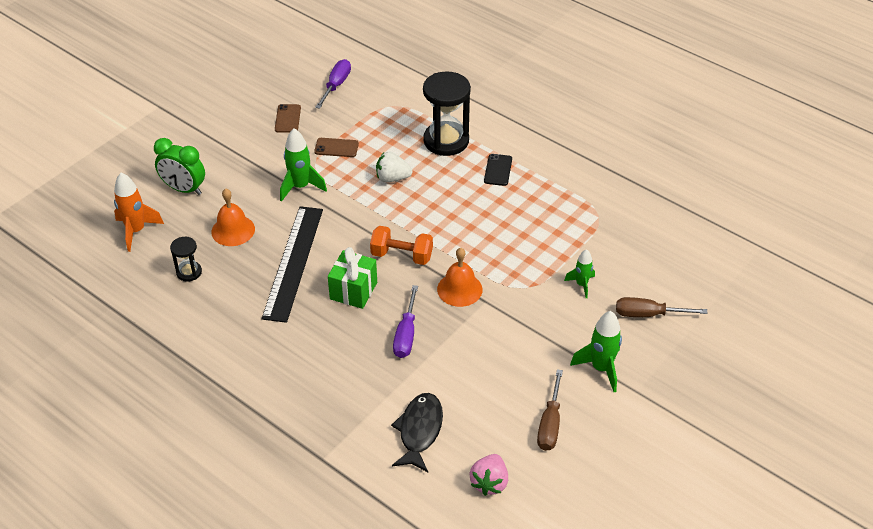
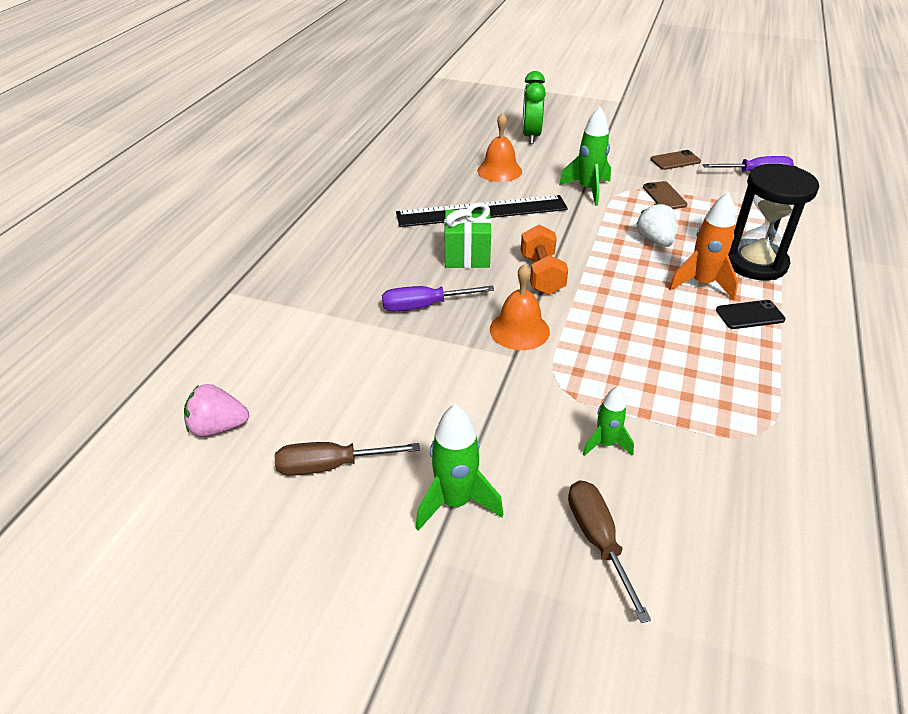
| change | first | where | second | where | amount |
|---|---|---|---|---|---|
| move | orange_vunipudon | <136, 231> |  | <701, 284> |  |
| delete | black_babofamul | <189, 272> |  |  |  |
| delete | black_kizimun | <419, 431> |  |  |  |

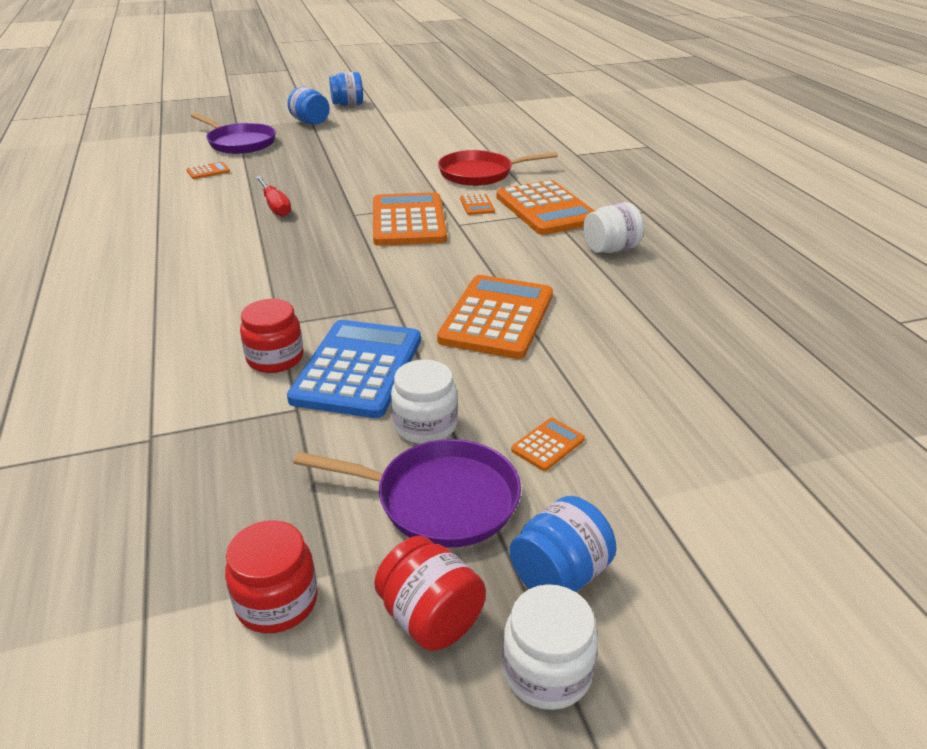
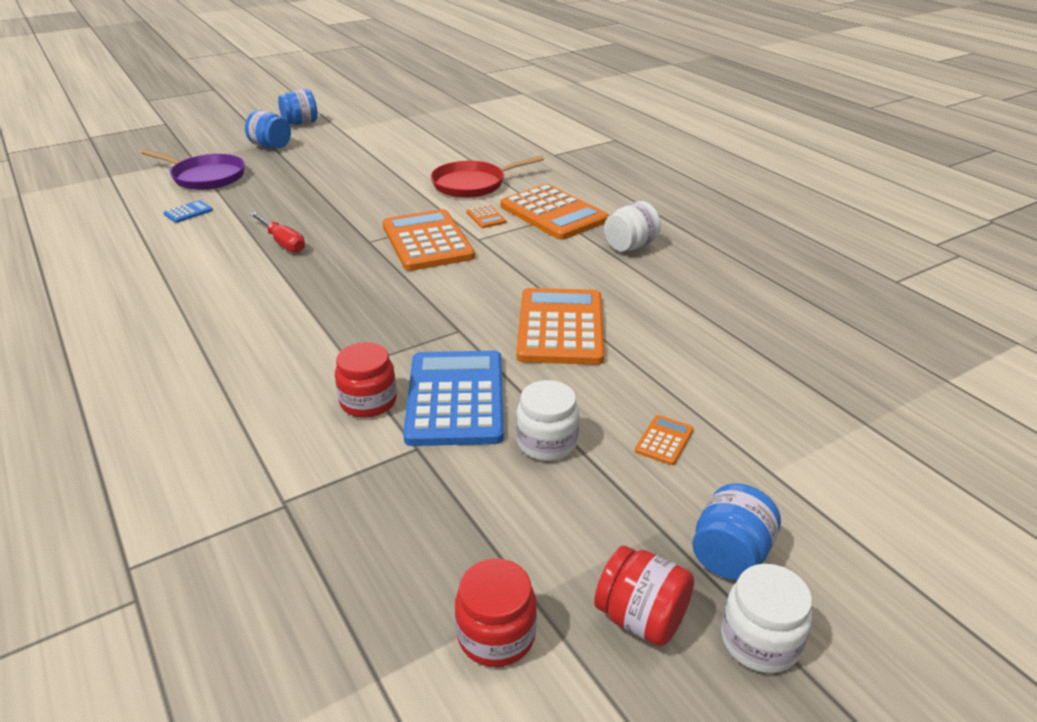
| change | first | where | second | where | amount |
|---|---|---|---|---|---|
| recolor | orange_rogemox | <208, 171> | blue_rogemox | <188, 212> |  |
| delete | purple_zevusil | <440, 499> |  |  |  |

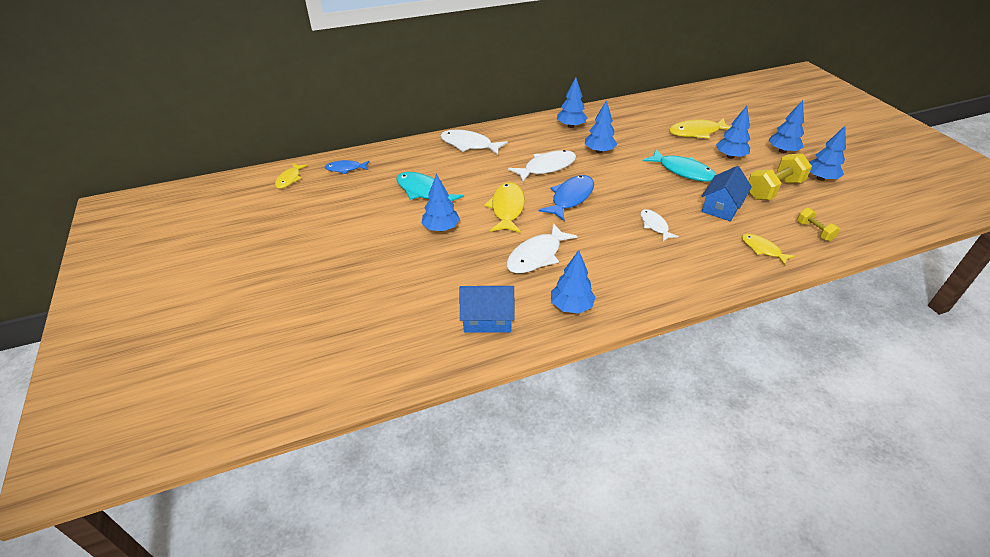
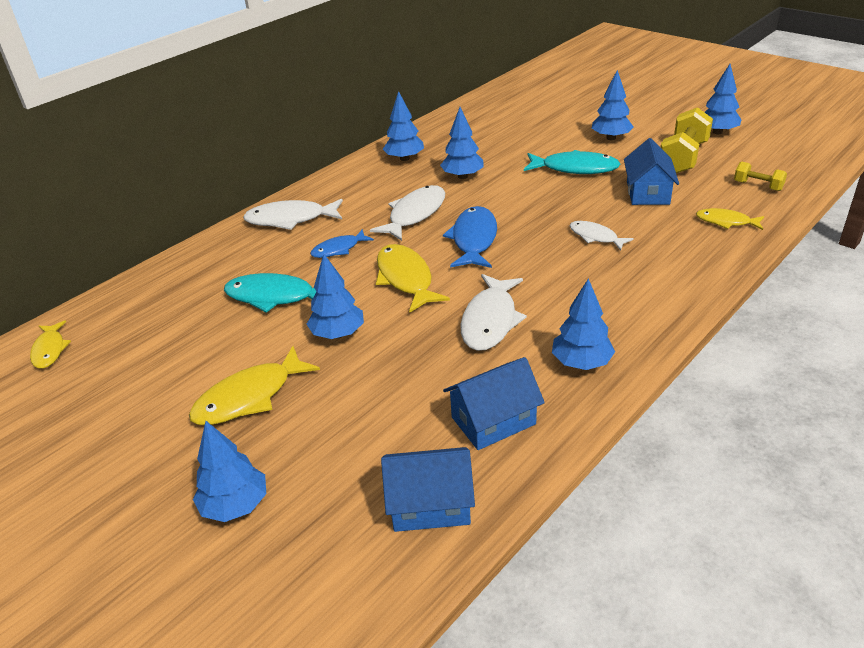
| change | first | where | second | where | amount |
|---|---|---|---|---|---|
| move | yellow_kizimun | <696, 132> |  | <249, 397> |  |
| move | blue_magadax | <782, 151> |  | <235, 505> |  |
| move | blue_kizimun | <345, 169> |  | <339, 249> |  |
| insert |  |  | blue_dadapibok | <430, 504> |  |

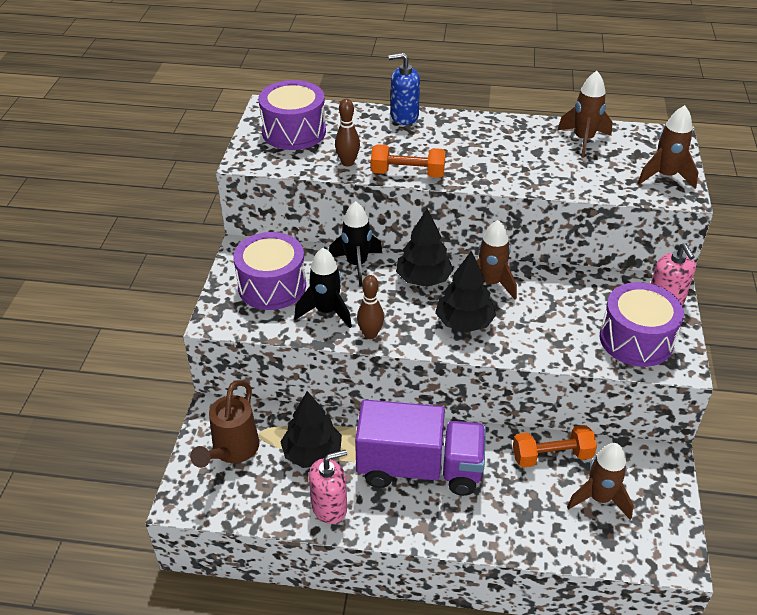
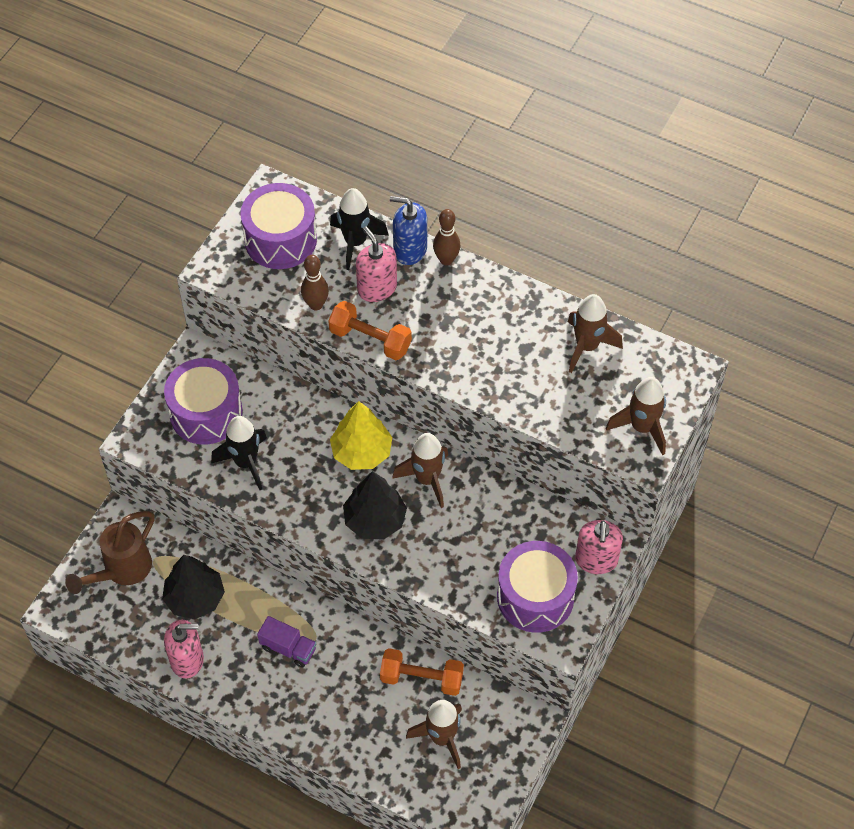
| change | first | where | second | where | amount |
|---|---|---|---|---|---|
| resize | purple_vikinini | <419, 468> |  | <288, 648> | x0.44 |
| move | black_vunipudon | <357, 265> |  | <355, 242> |  |
| recolor | black_magadax | <423, 279> | yellow_magadax | <361, 452> |  |
| insert |  |  | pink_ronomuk | <377, 288> |  |
| move | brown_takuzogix | <370, 334> |  | <446, 260> |  |

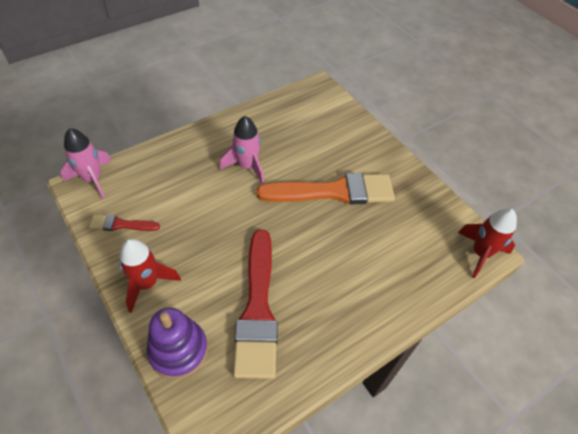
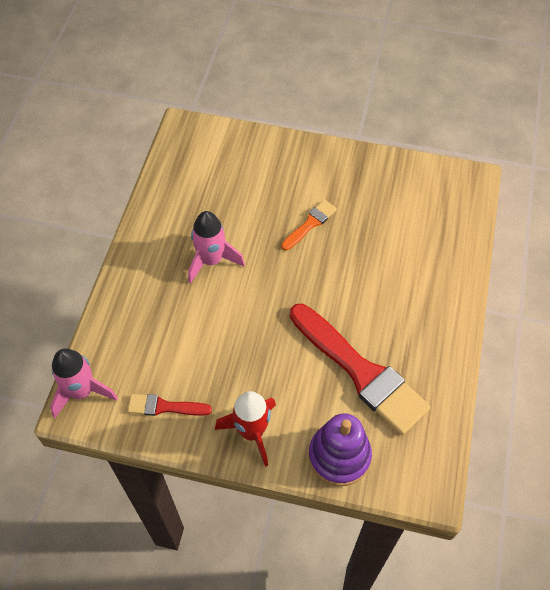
| change | first | where | second | where | amount |
|---|---|---|---|---|---|
| rotate | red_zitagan | <121, 224> |  | <165, 407> | 45 degrees clockwise |
| resize | orange_zitagan | <333, 192> |  | <310, 224> | x0.47 |
| delete | red_vunipudon | <480, 253> |  |  |  |

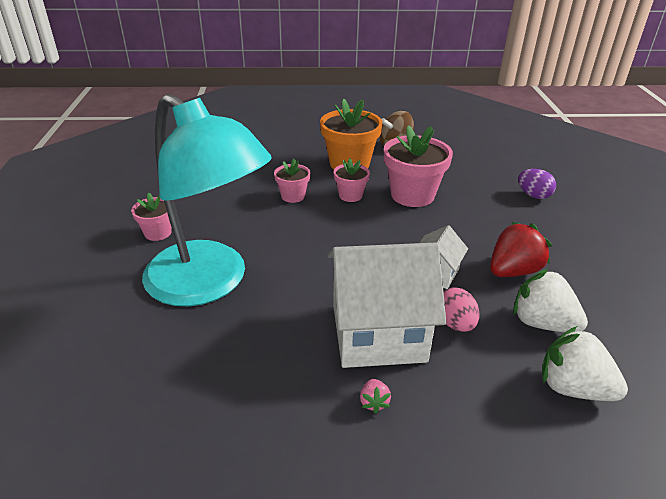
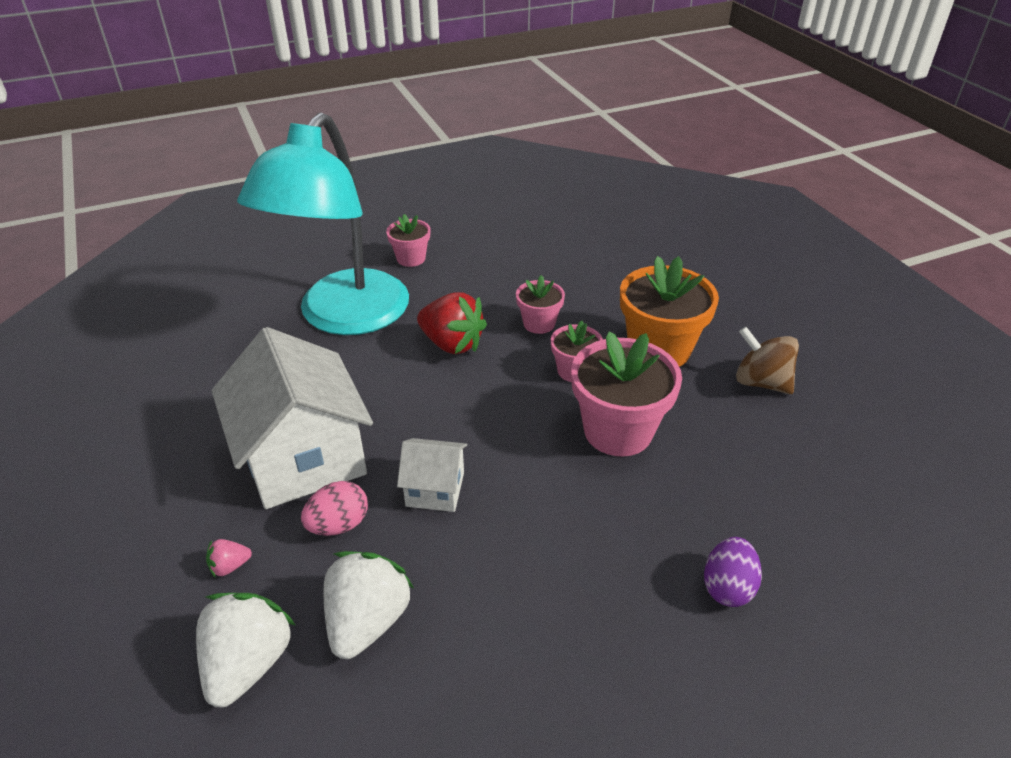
| change | first | where | second | where | amount |
|---|---|---|---|---|---|
| move | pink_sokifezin | <374, 402> |  | <230, 566> |  |
| move | red_sokifezin | <513, 271> |  | <452, 344> |  |

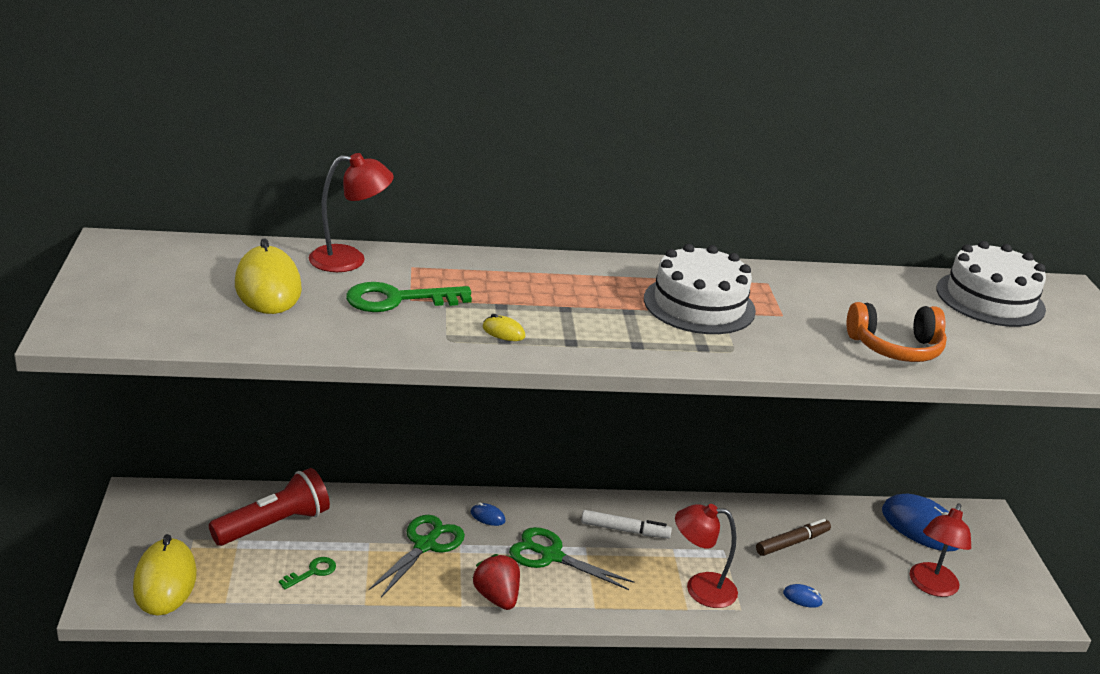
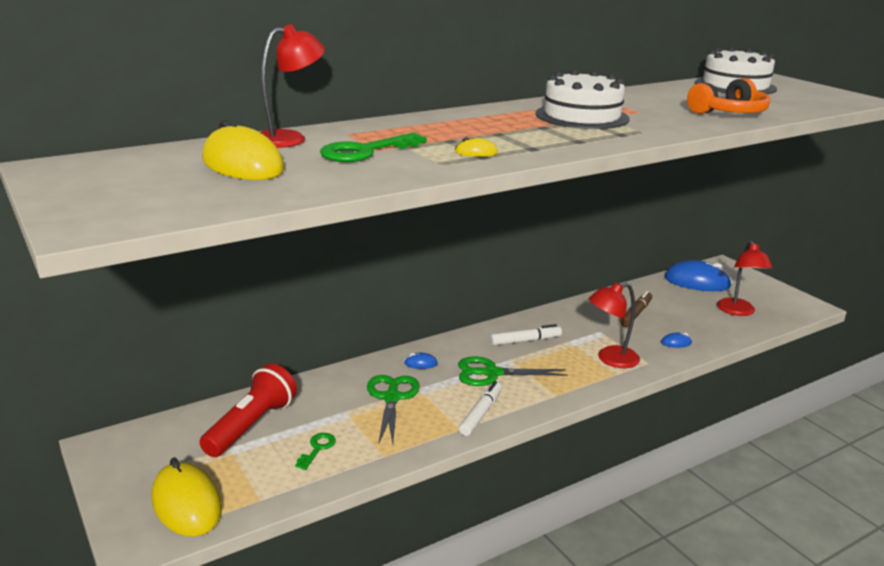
| change | first | where | second | where | amount |
|---|---|---|---|---|---|
| replace | red_sokifezin | <497, 597> | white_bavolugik | <480, 413> |  |

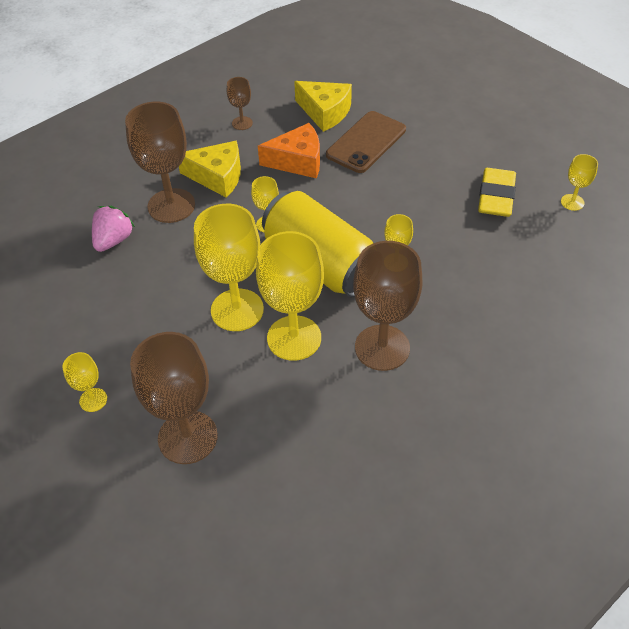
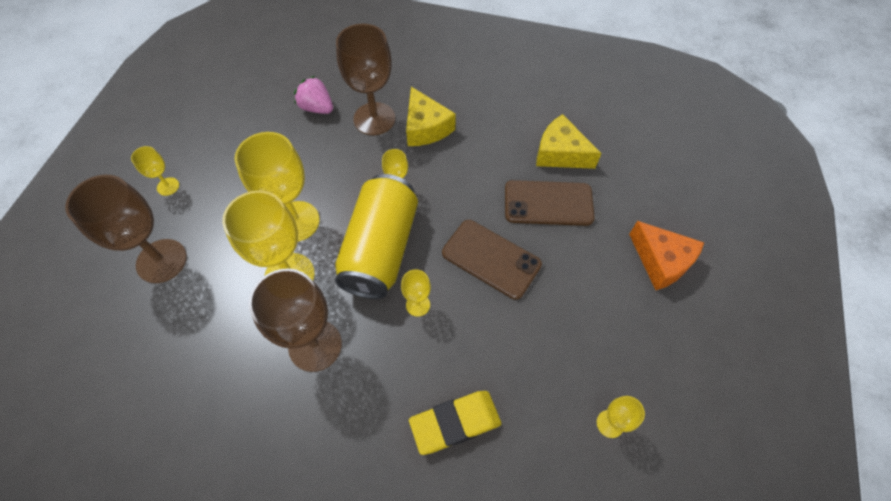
| change | first | where | second | where | amount |
|---|---|---|---|---|---|
| rotate | pink_sokifezin | <113, 240> |  | <317, 108> | 135 degrees counterclockwise |
| move | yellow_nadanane | <496, 196> |  | <455, 423> |  |
| insert |  |  | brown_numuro | <491, 259> |  |
| rotate | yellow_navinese | <325, 112> |  | <560, 153> | 120 degrees clockwise |
| move | orange_navinese | <297, 161> |  | <661, 261> |  |
| delete | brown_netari | <242, 123> |  |  |  |

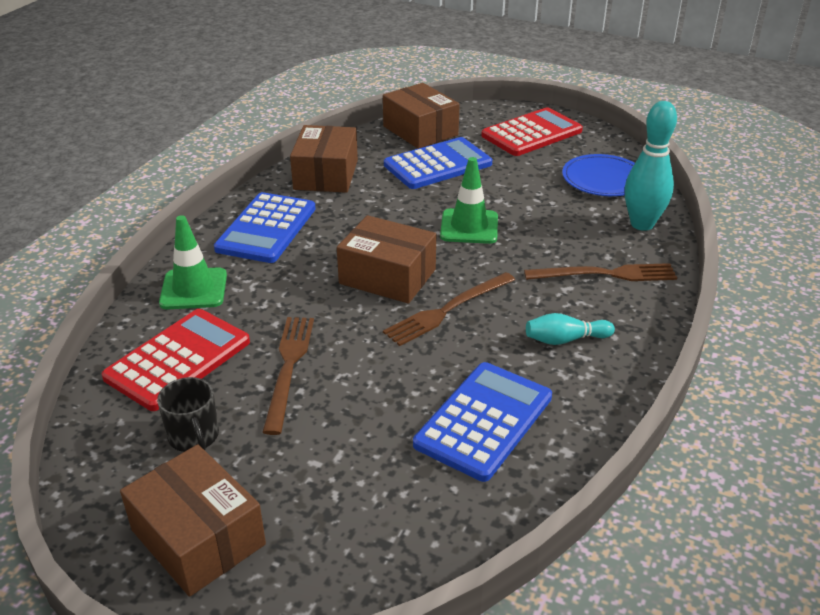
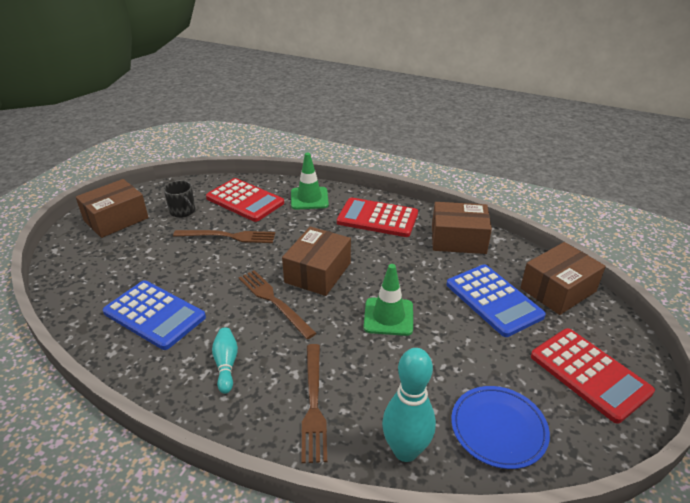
| change | first | where | second | where | amount |
|---|---|---|---|---|---|
| rotate | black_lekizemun | <194, 436> |  | <183, 211> | 105 degrees counterclockwise |
| recolor | blue_rogemox | <266, 229> | red_rogemox | <377, 218> |  |

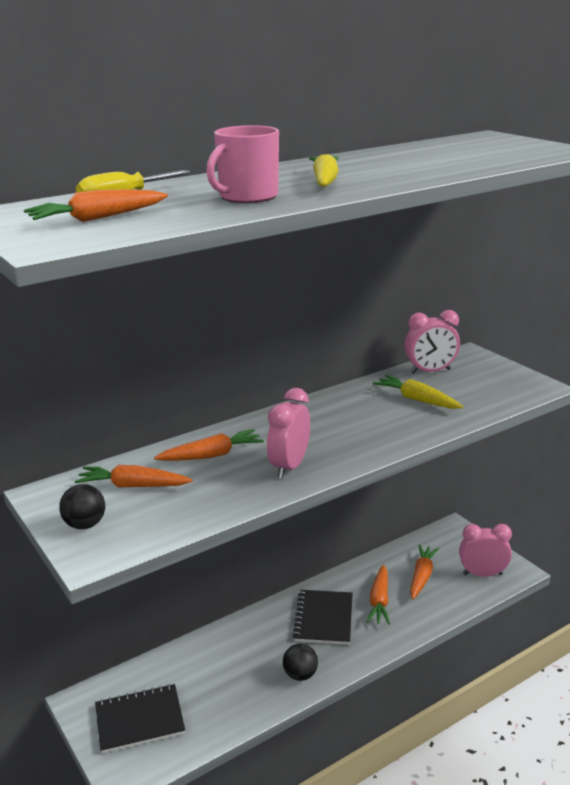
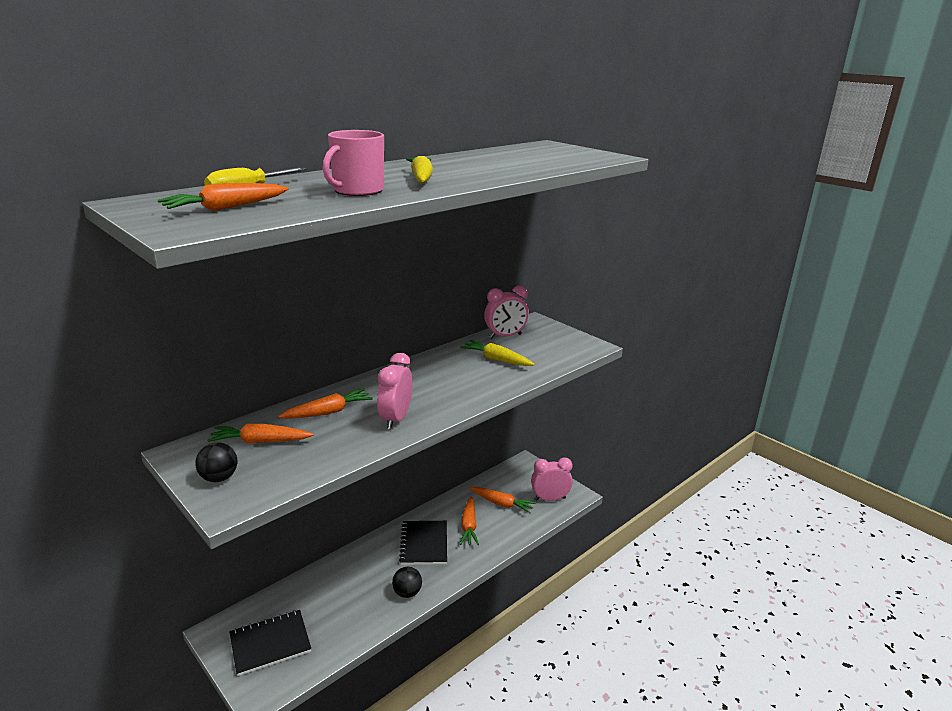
| change | first | where | second | where | amount |
|---|---|---|---|---|---|
| rotate | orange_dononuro | <421, 576> |  | <502, 504> | 105 degrees clockwise |

